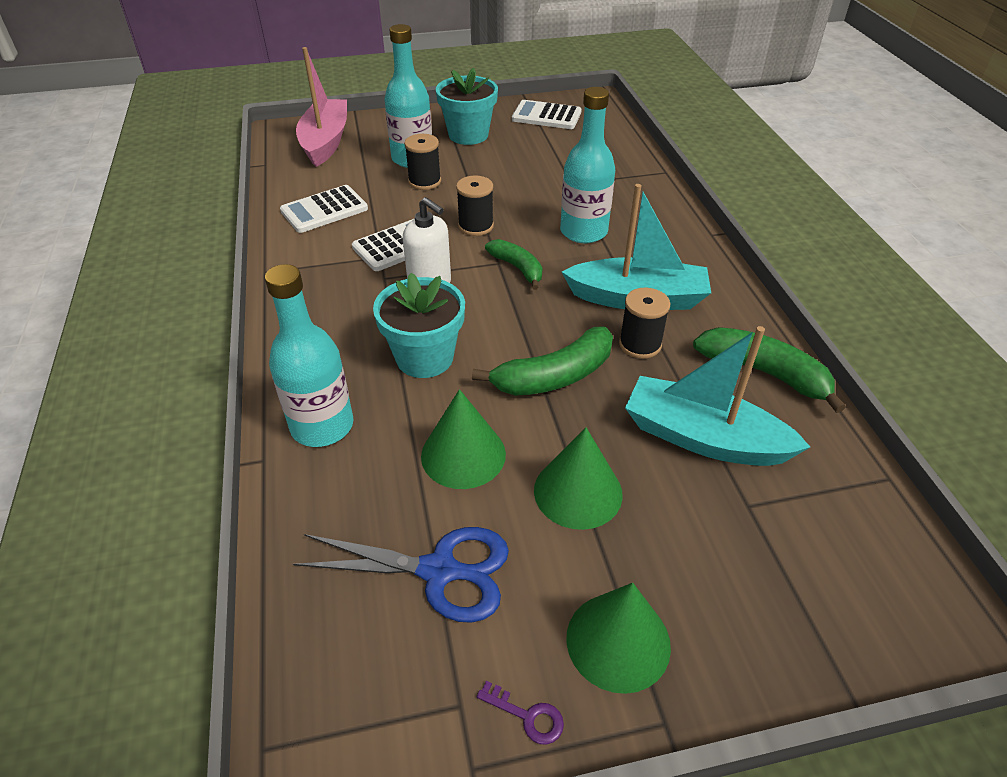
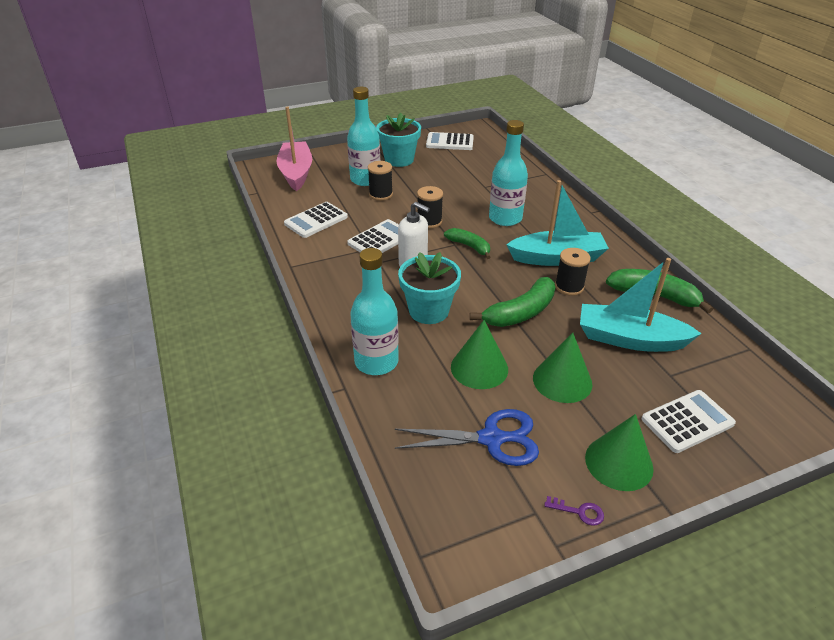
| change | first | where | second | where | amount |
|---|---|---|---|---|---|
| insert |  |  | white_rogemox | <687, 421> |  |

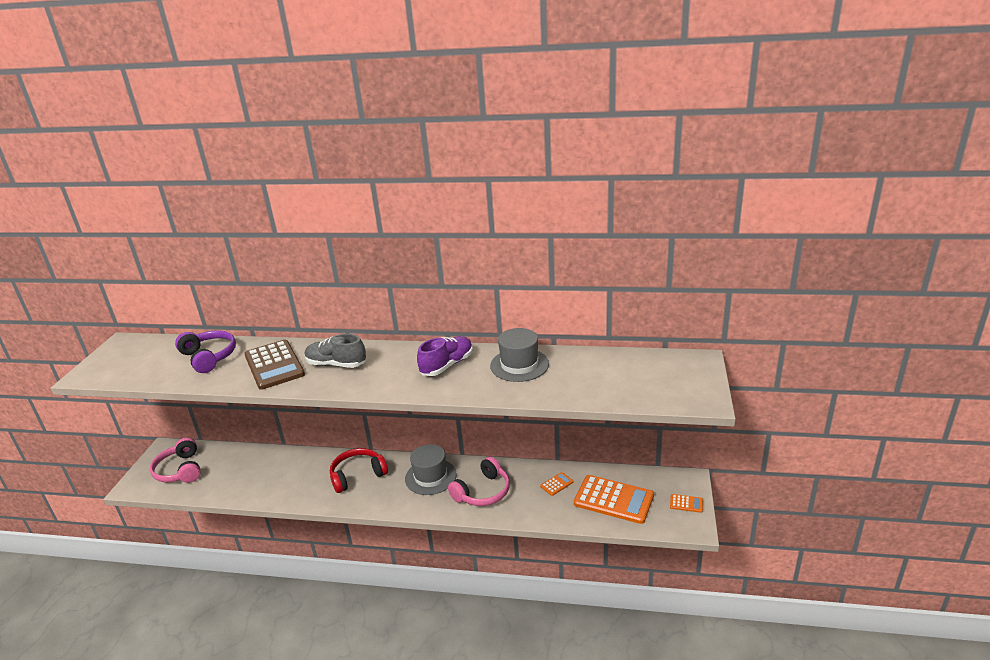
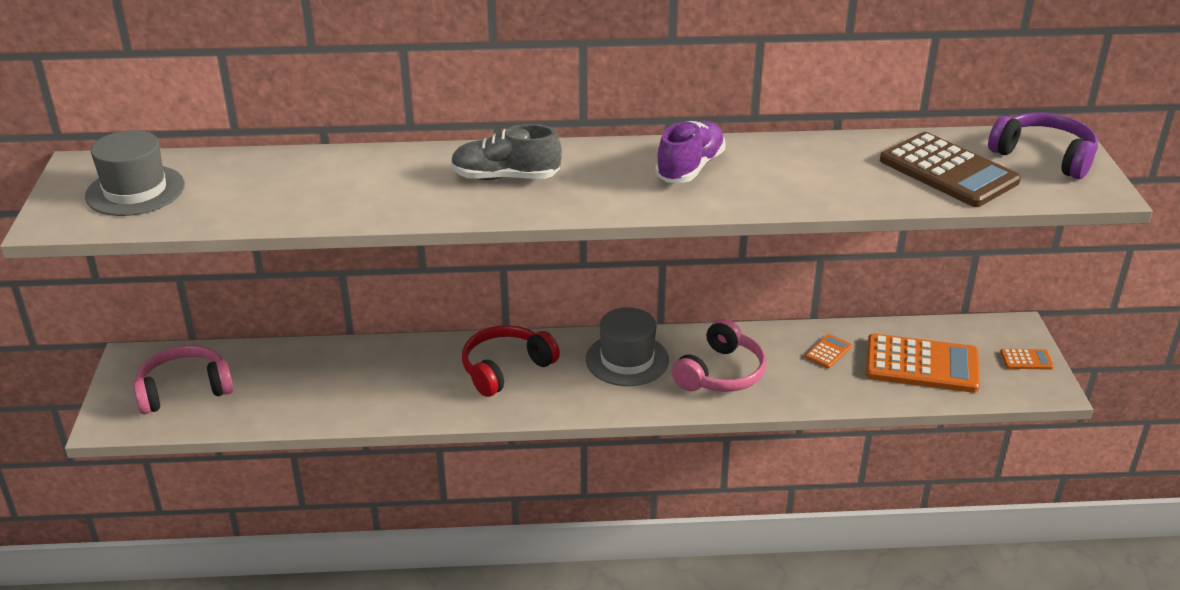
| change | first | where | second | where | amount |
|---|---|---|---|---|---|
| move | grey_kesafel | <519, 365> |  | <135, 191> |  |
| rotate | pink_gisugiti | <180, 470> |  | <184, 390> | 105 degrees clockwise |
| move | brown_rogemox | <274, 365> |  | <948, 171> |  |
| move | purple_gisugiti | <209, 357> |  | <1044, 156> |  |

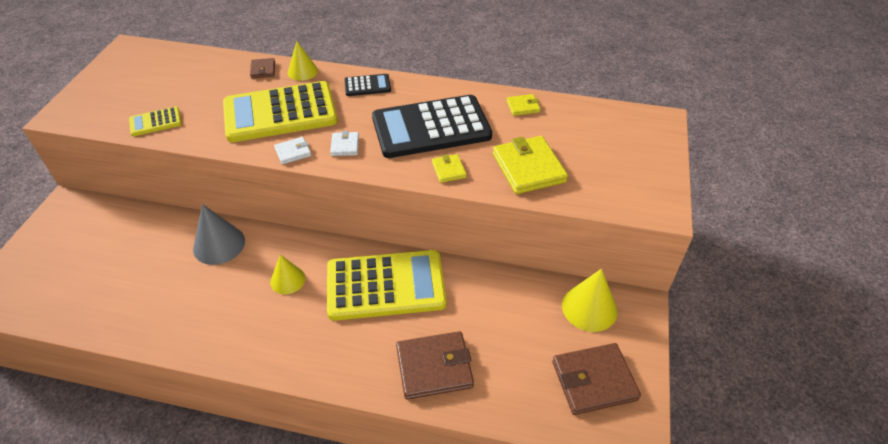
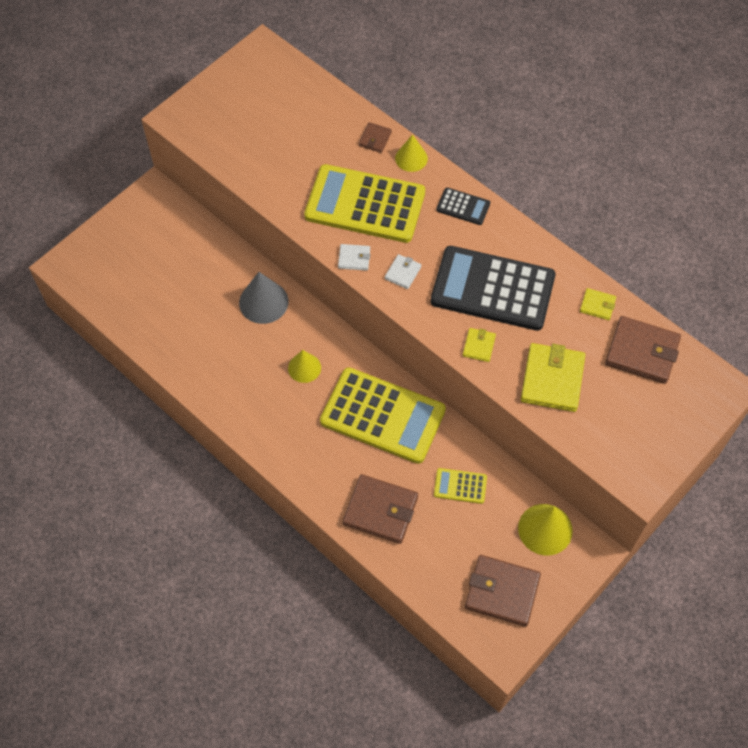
| change | first | where | second | where | amount |
|---|---|---|---|---|---|
| move | yellow_rogemox | <155, 122> |  | <460, 486> |  |
| insert |  |  | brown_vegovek | <642, 352> |  |

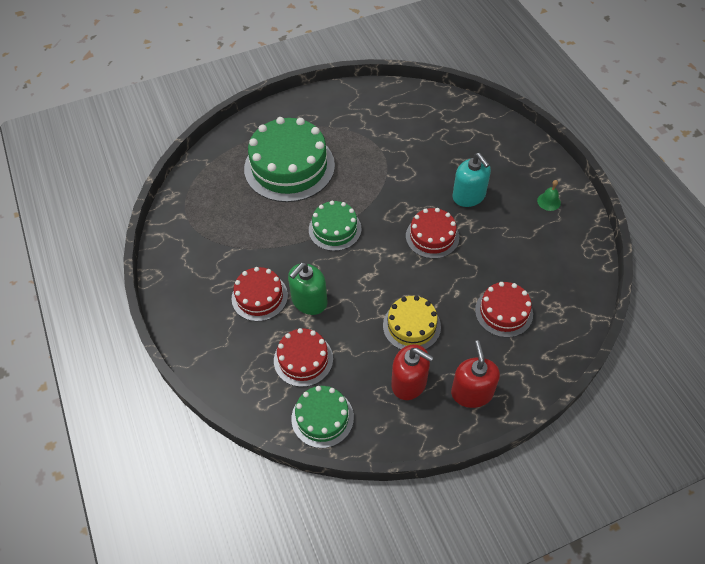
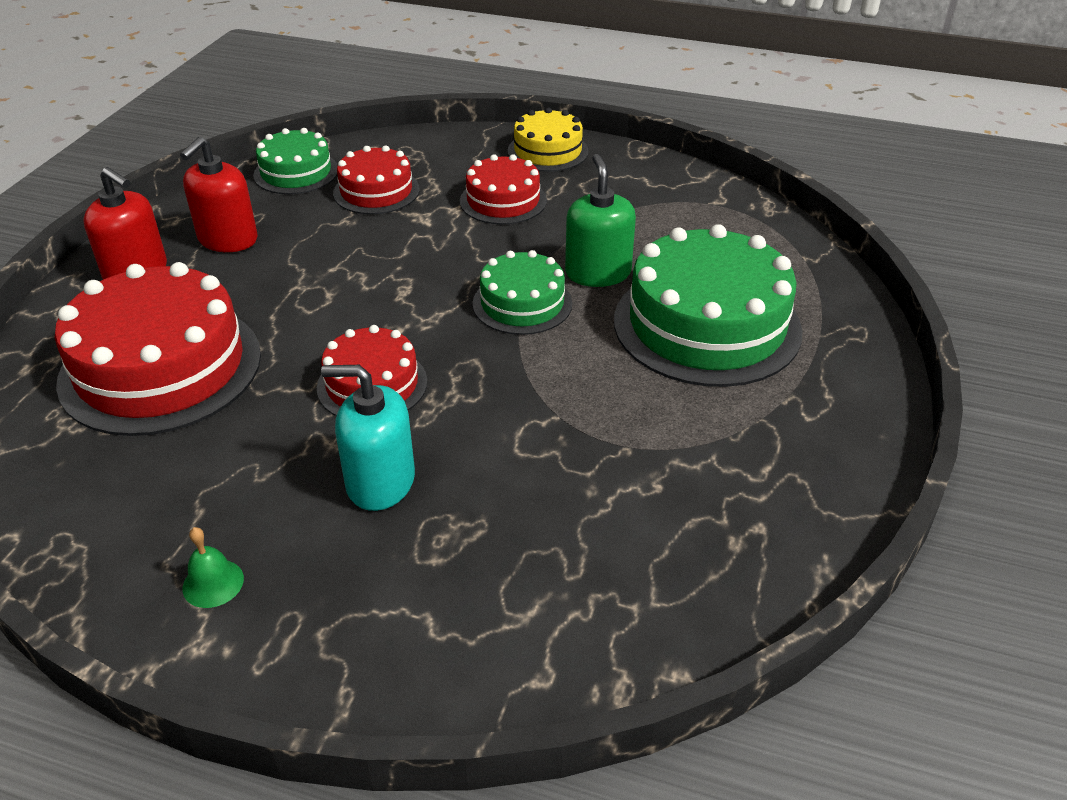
| change | first | where | second | where | amount |
|---|---|---|---|---|---|
| resize | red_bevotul | <503, 312> |  | <161, 367> | x1.82 |
| rotate | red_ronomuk | <409, 383> |  | <227, 239> | 45 degrees counterclockwise |
| move | yellow_bevotul | <411, 326> |  | <548, 151> |  |
| move | green_ronomuk | <309, 301> |  | <598, 273> |  |

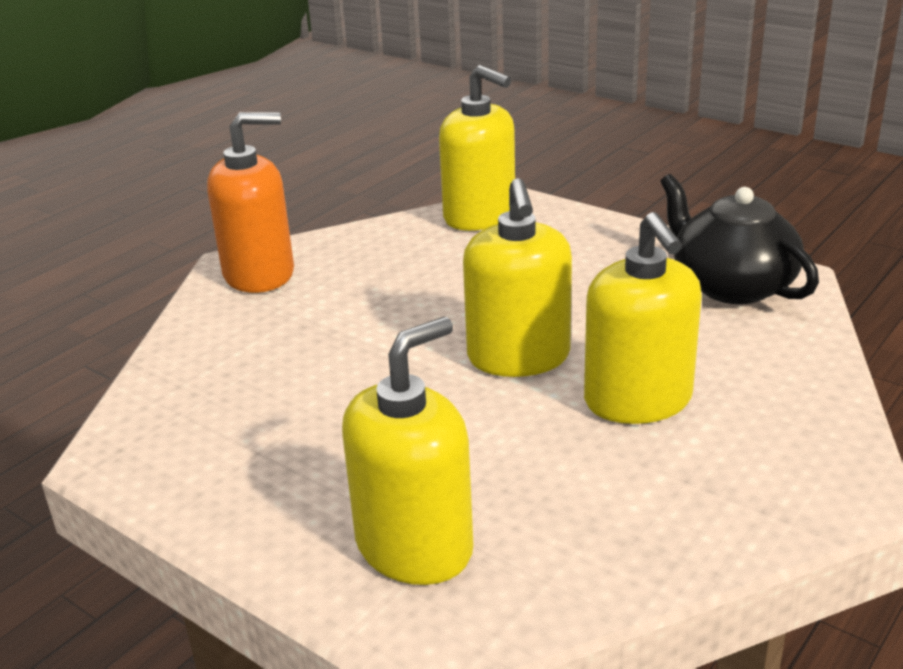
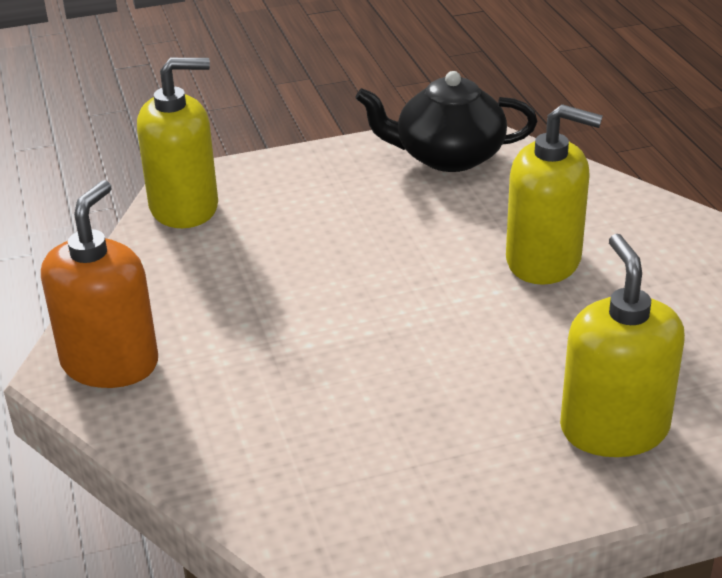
| change | first | where | second | where | amount |
|---|---|---|---|---|---|
| delete | yellow_ronomuk | <518, 357> |  |  |  |

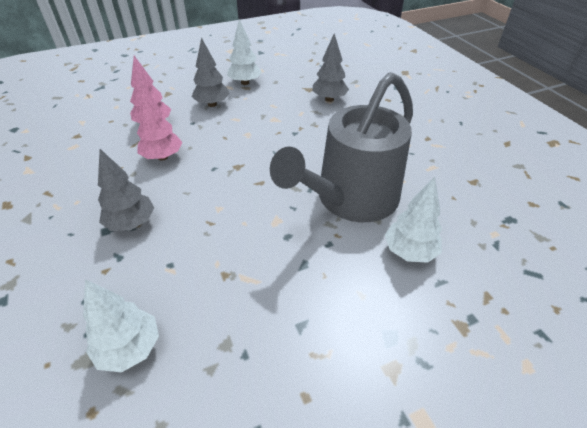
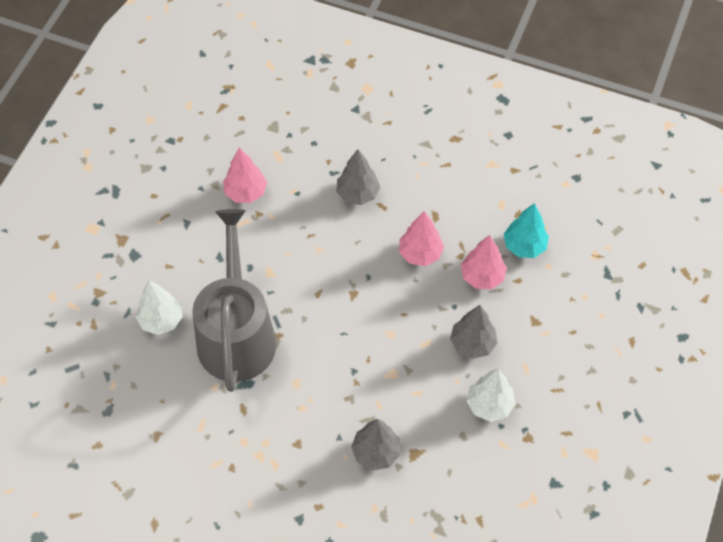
| change | first | where | second | where | amount |
|---|---|---|---|---|---|
| insert |  |  | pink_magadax | <246, 192> |  |
| insert |  |  | turquoise_magadax | <524, 246> |  |
| delete | white_magadax | <130, 348> |  |  |  |

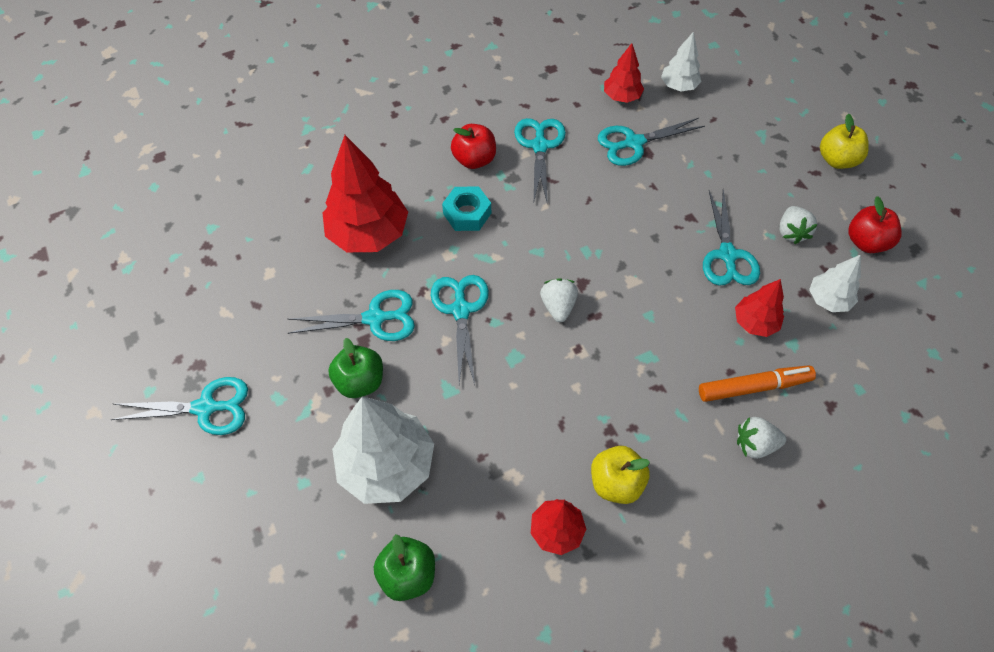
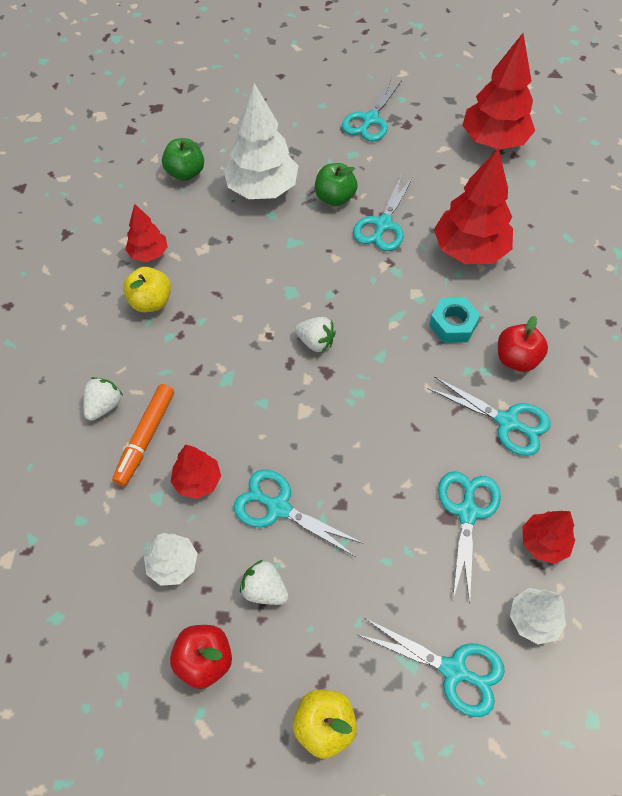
| change | first | where | second | where | amount |
|---|---|---|---|---|---|
| move | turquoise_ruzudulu | <460, 309> |  | <454, 670> |  |
| insert |  |  | red_magadax | <494, 141> |  |

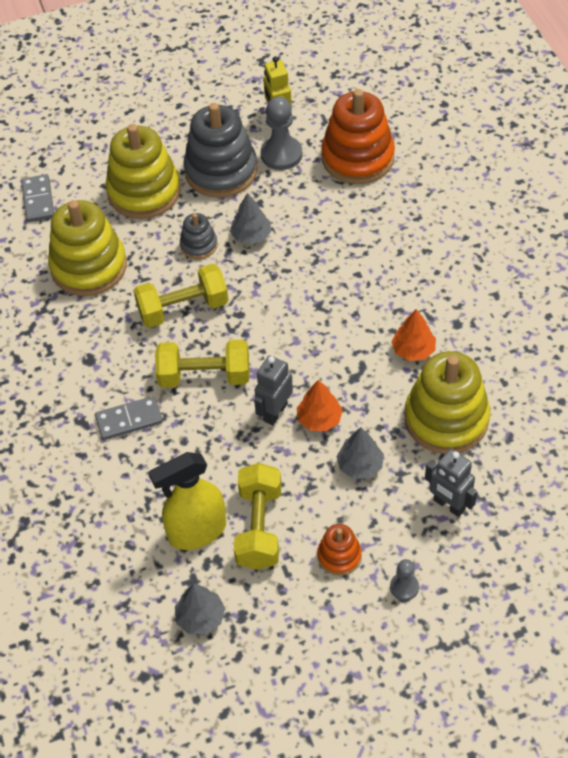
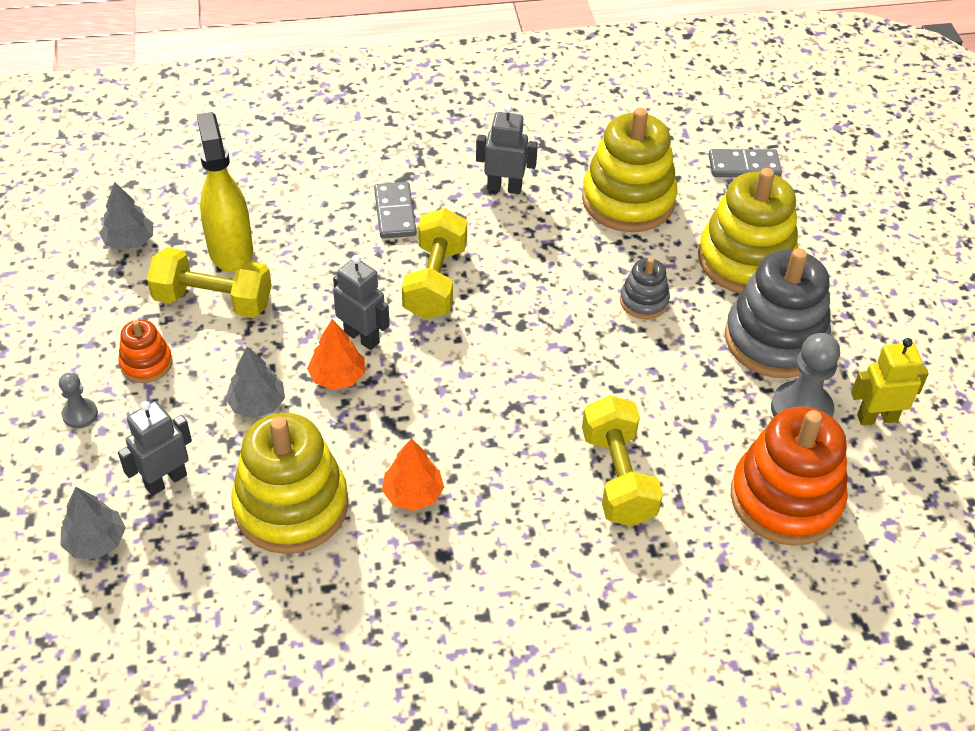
| change | first | where | second | where | amount |
|---|---|---|---|---|---|
| move | grey_magadax | <251, 235> |  | <96, 541> |  |
| insert |  |  | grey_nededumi | <504, 188> |  |
| move | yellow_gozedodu | <183, 308> |  | <617, 477> |  |

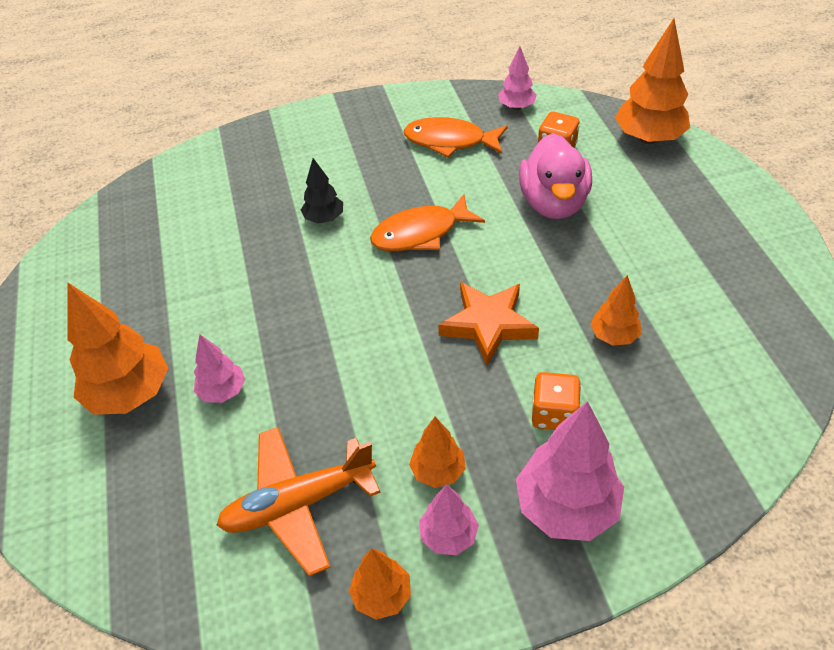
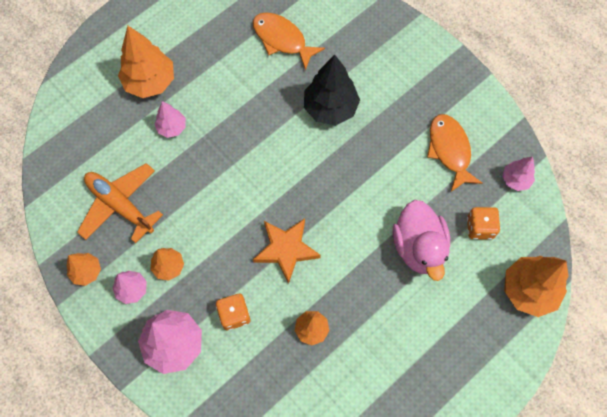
| change | first | where | second | where | amount |
|---|---|---|---|---|---|
| move | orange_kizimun | <420, 233> |  | <282, 39> |  |
| resize | black_magadax | <324, 219> |  | <330, 108> | x1.80 |
| rotate | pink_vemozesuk | <553, 203> |  | <419, 247> | 75 degrees counterclockwise |

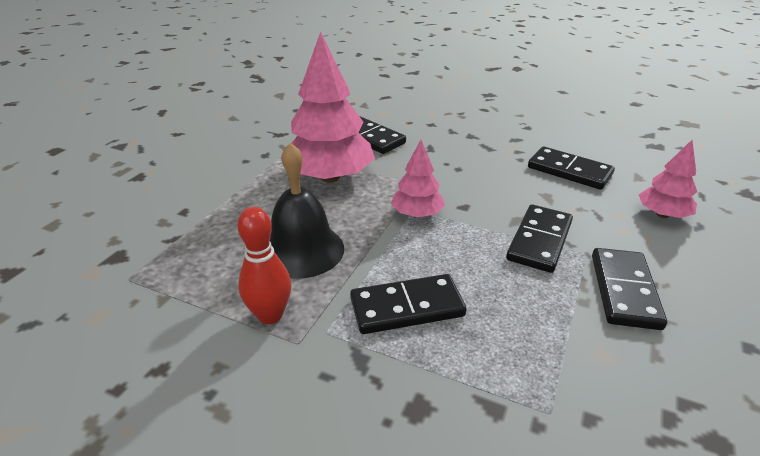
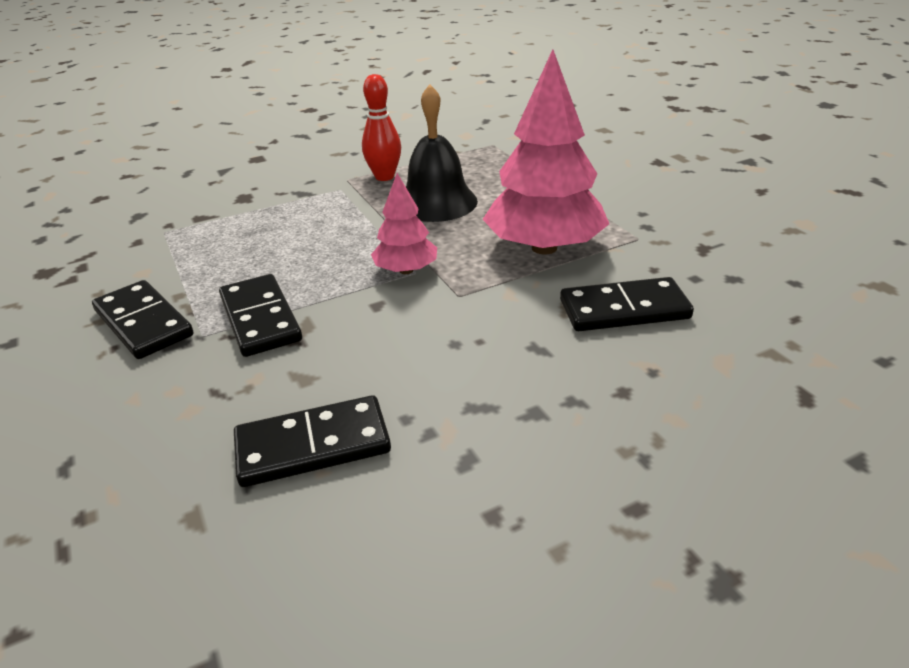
| change | first | where | second | where | amount |
|---|---|---|---|---|---|
| delete | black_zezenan | <407, 307> |  |  |  |
| delete | pink_magadax | <662, 214> |  |  |  |

